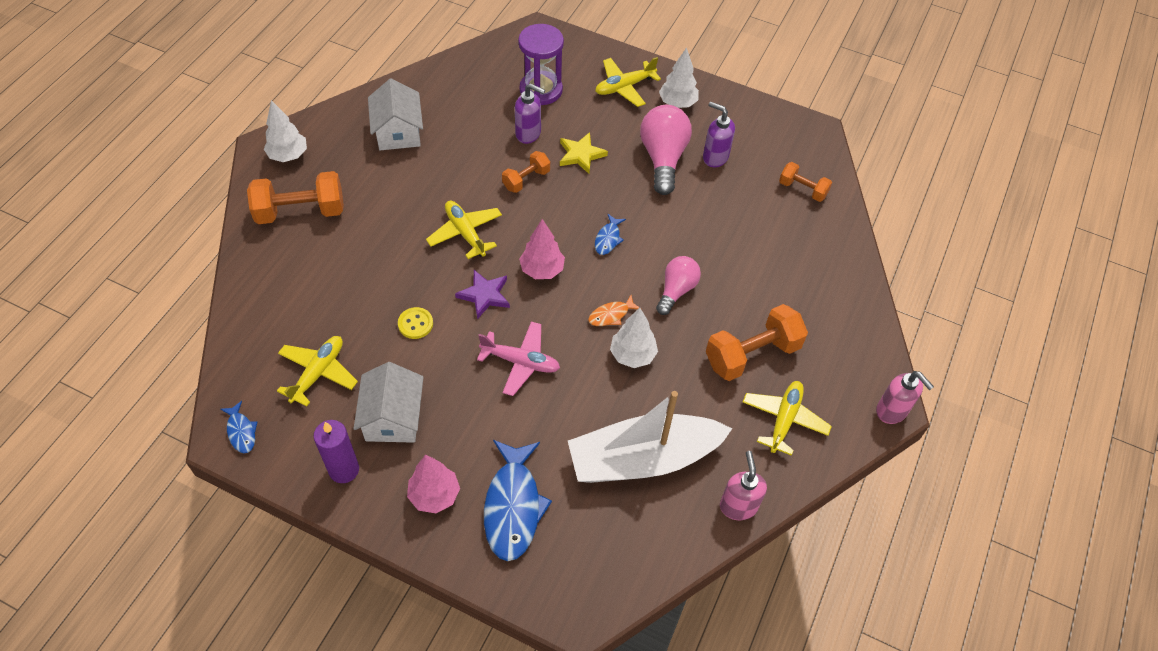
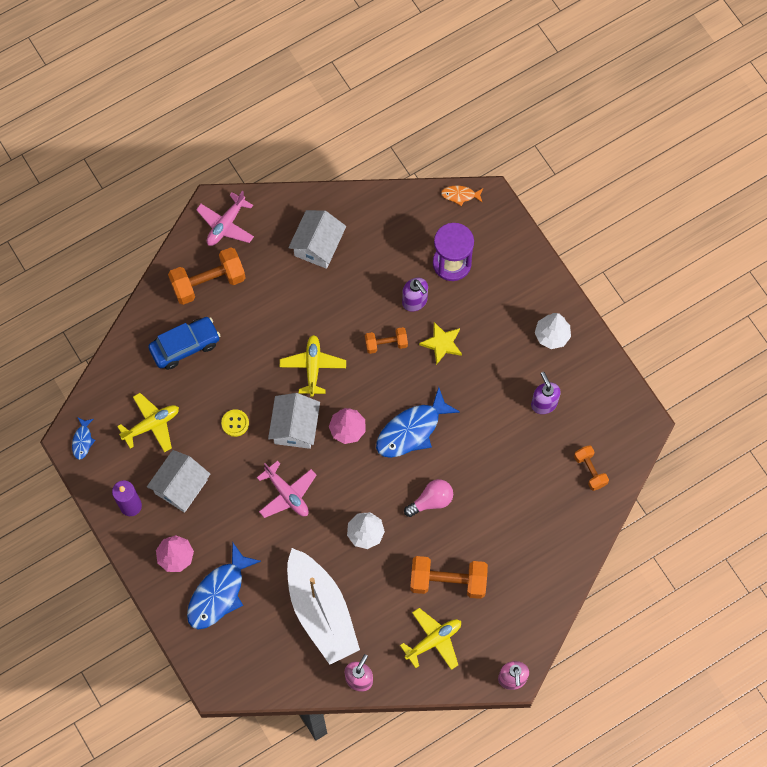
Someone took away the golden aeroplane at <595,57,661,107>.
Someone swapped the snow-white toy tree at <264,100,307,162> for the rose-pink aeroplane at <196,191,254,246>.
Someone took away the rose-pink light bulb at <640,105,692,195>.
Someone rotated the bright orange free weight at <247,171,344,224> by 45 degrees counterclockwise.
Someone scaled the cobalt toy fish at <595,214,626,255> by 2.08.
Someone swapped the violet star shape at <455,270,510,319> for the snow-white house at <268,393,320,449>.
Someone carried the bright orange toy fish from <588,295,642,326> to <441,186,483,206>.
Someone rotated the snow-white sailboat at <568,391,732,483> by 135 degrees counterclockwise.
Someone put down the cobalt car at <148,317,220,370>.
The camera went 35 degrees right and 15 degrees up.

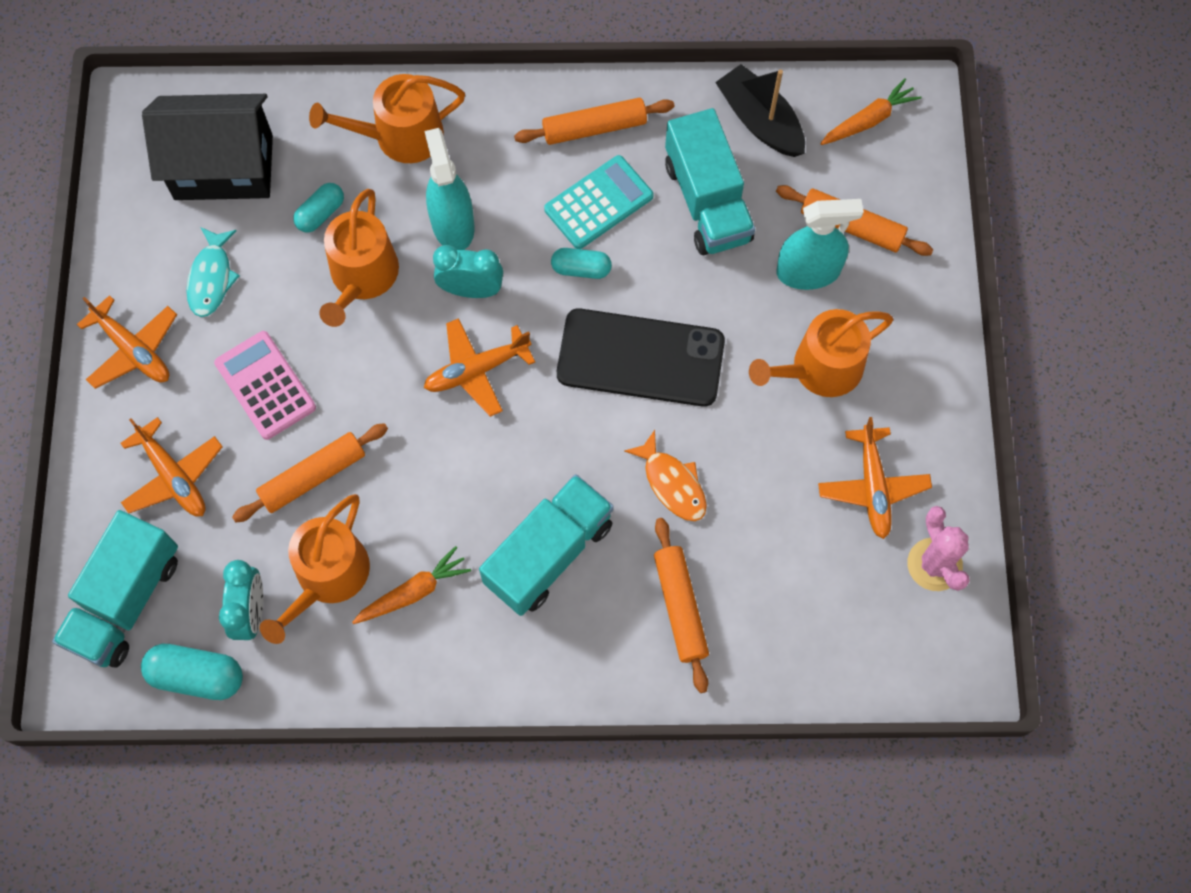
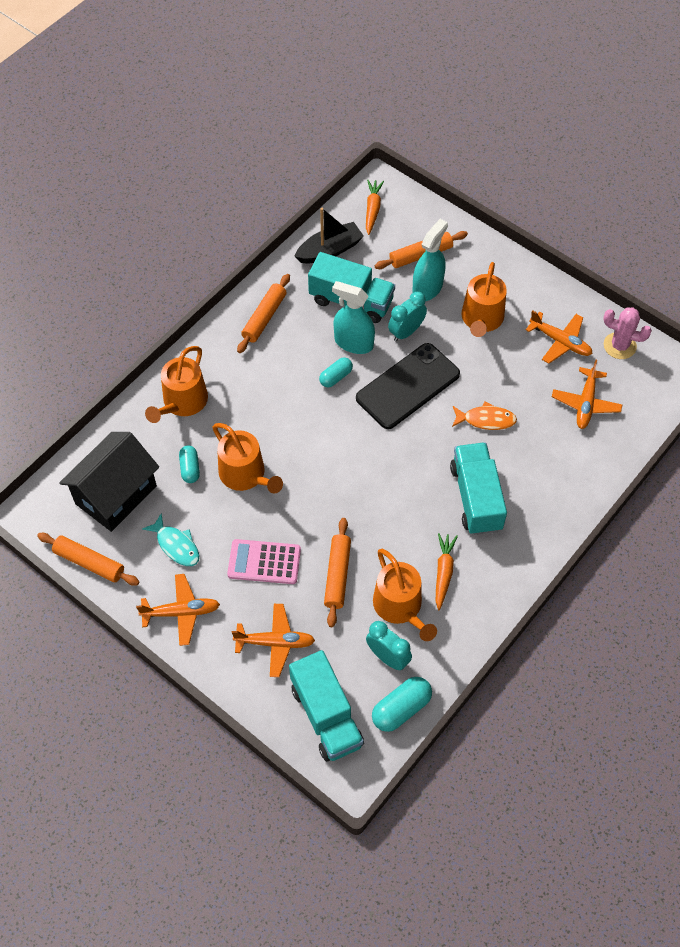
Someone rotated the jet-black sailboat at <715,64,805,157> by 150 degrees clockwise.
Someone carried the teal sprayer from <425,128,474,250> to <332,281,375,354>.
Someone took away the teal calculator at <544,155,654,249>.
Someone carried the teal alarm clock from <433,245,503,298> to <388,292,427,342>.
Someone carried the bright orange aeroplane from <424,318,535,417> to <552,360,622,429>.
Someone carried the bright orange dough roller from <654,518,709,693> to <37,533,140,586>.
The camera went 50 degrees left and 10 degrees down.

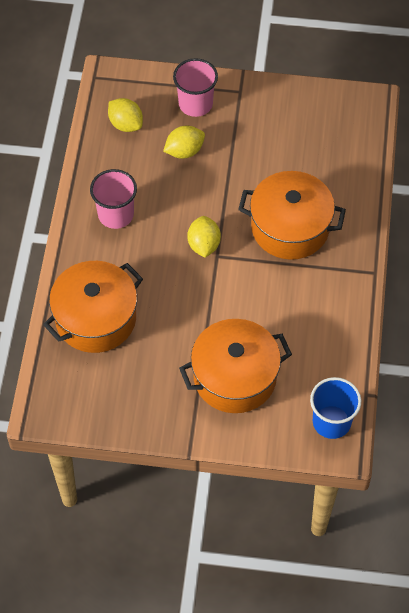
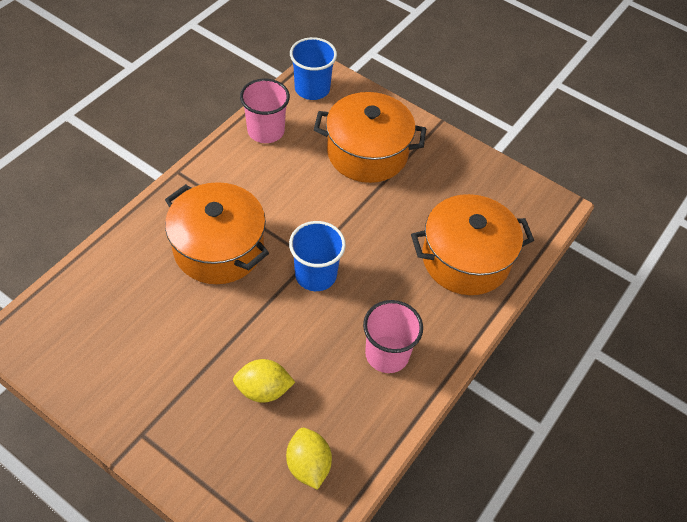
Someone carried the rose-pink cup from <173,58,218,117> to <240,79,290,143>.
Someone swapped the golden citrus fruit at <187,216,221,258> for the cobalt cup at <289,221,346,291>.
The camera went 155 degrees left and 5 degrees down.

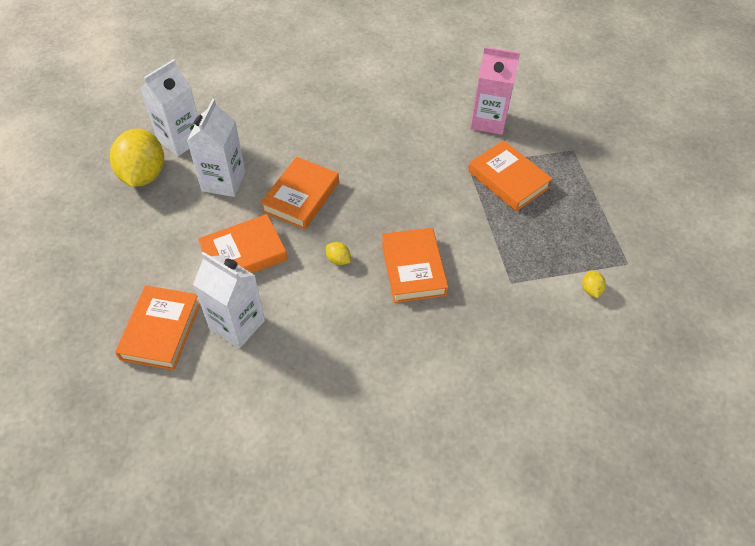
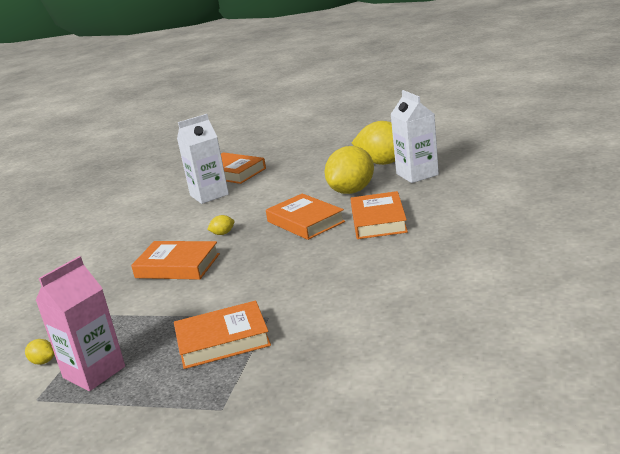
Someone carried the rose-pink carton from <470,47,520,135> to <36,256,125,391>.
Someone swapped the snow-white carton at <187,99,245,197> for the golden citrus fruit at <324,146,374,194>.
Someone carried the bright orange hardcover from <198,214,288,273> to <350,191,408,239>.
The camera went 120 degrees right and 30 degrees down.

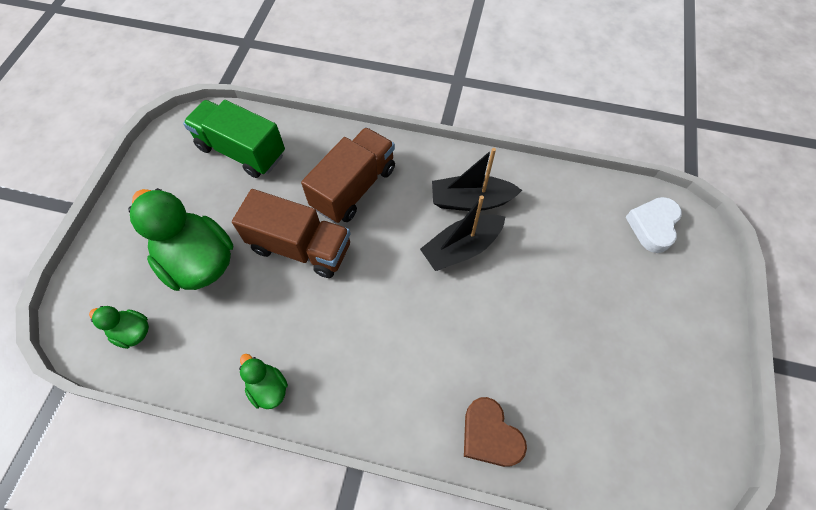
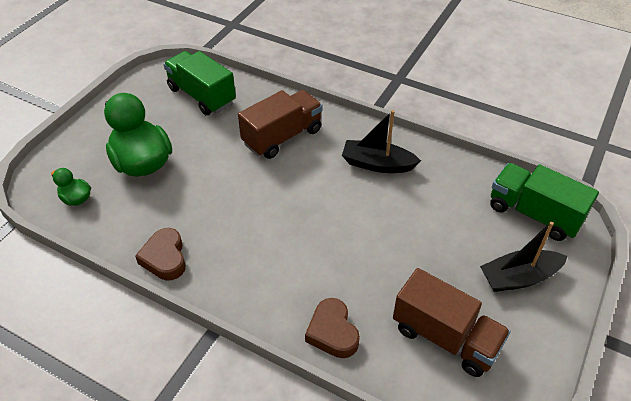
Someone carried the dark brown truck from <232,189,351,278> to <393,268,511,377>.
Someone carried the jet-black sailboat from <420,195,505,271> to <480,222,568,292>.
Someone swapped the snow-white heart at <626,197,682,253> for the emerald truck at <490,163,599,241>.
Someone swapped the emerald toy duck at <239,354,288,409> for the dark brown heart at <135,228,186,281>.
The camera went 15 degrees right and 15 degrees down.

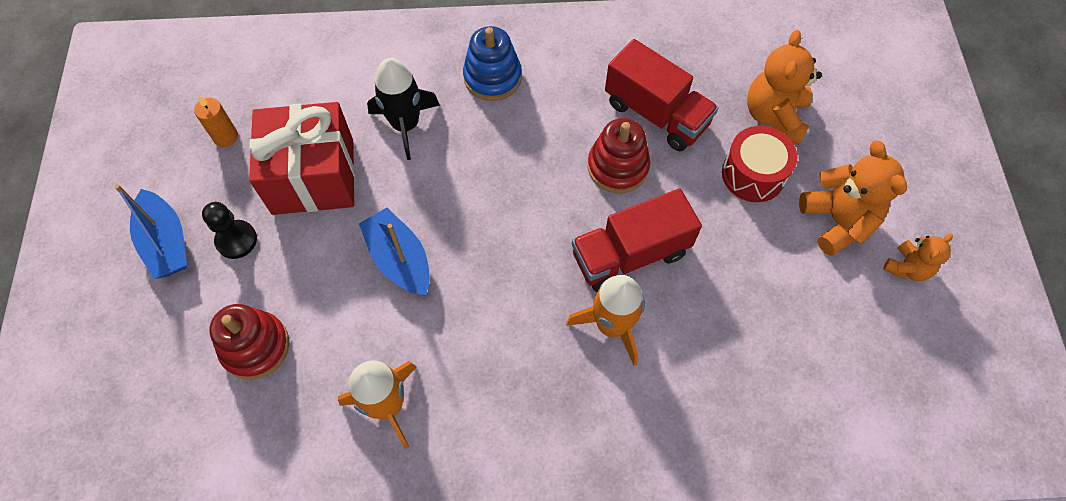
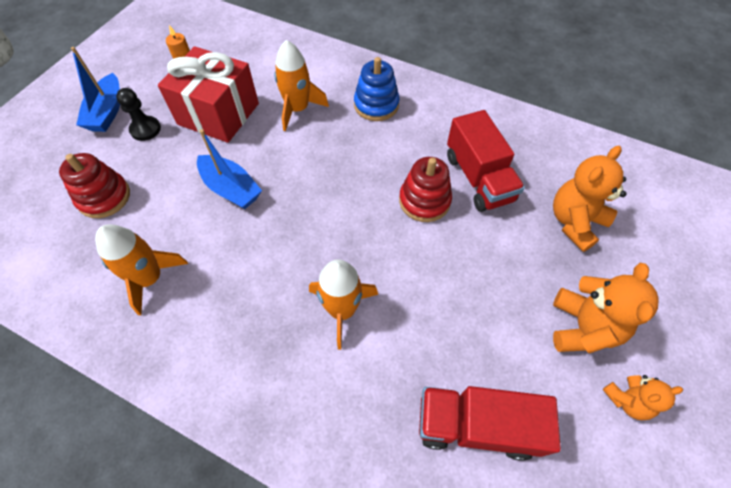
Someone repainted the jet-black toy rocket at <367,58,440,160>, which became the bright orange toy rocket at <274,40,329,131>.
Someone took away the red snare drum at <722,126,797,202>.
Someone carried the red truck from <572,188,702,292> to <419,386,561,461>.
Someone rotated the cobalt sailboat at <359,208,430,295> by 135 degrees clockwise.
The camera went 30 degrees right and 5 degrees down.

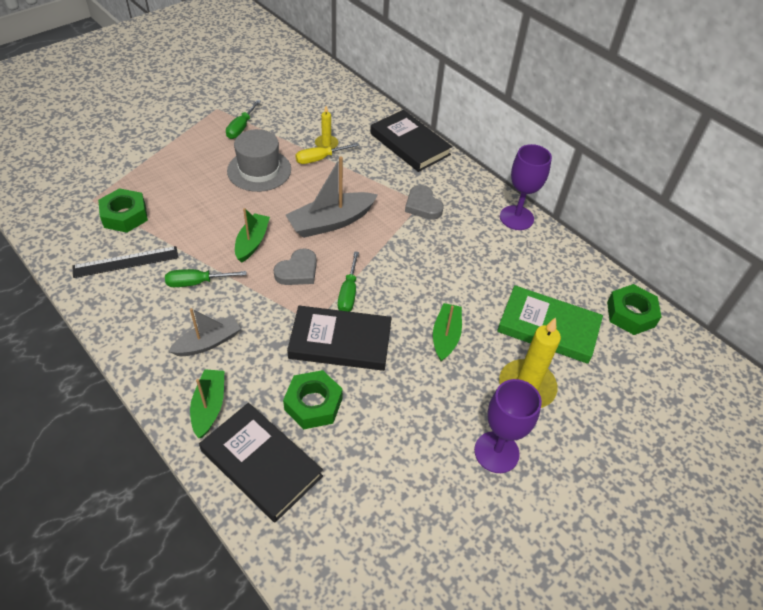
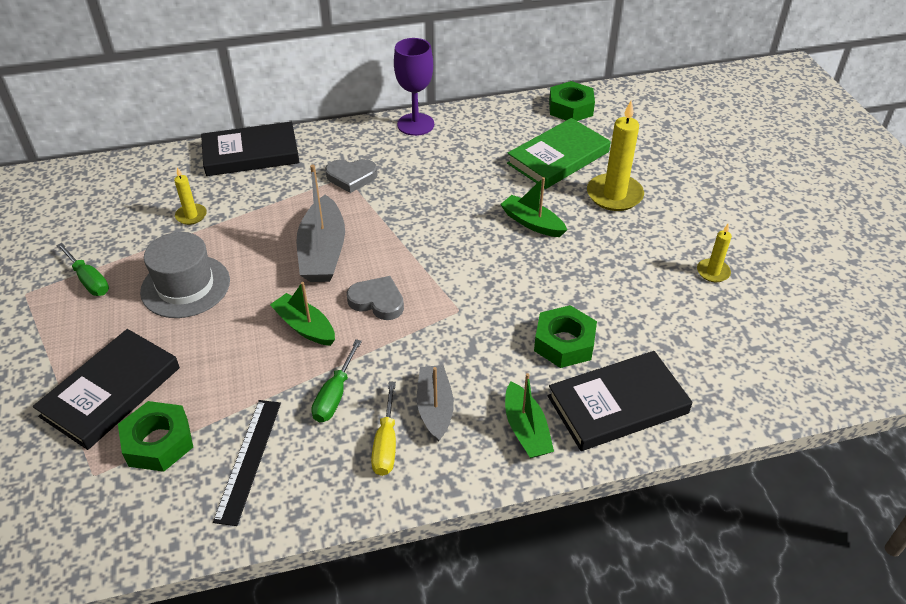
Someone carried the golden screwdriver from <296,143,360,164> to <371,382,396,476>.
Someone rotated the gray heart at <274,248,317,285> by 45 degrees counterclockwise.
Someone took away the emerald screwdriver at <338,251,359,312>.
Someone carried the jet-black hardcover from <287,306,392,371> to <33,329,180,450>.
Someone rotated the emerald sailboat at <190,369,224,438> by 135 degrees counterclockwise.
Someone took away the violet chalice at <474,379,542,473>.
Someone put down the golden candle at <697,224,732,282>.
The camera went 60 degrees left and 5 degrees down.

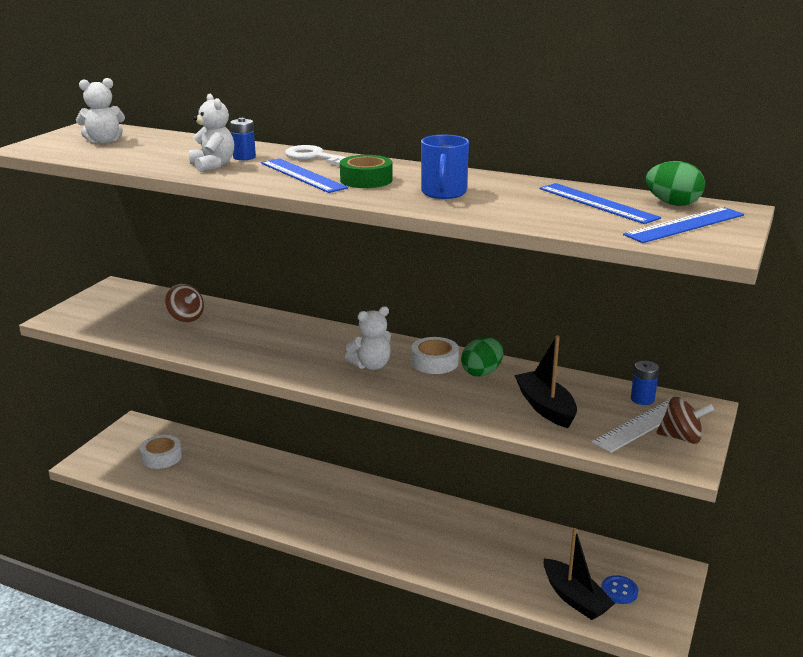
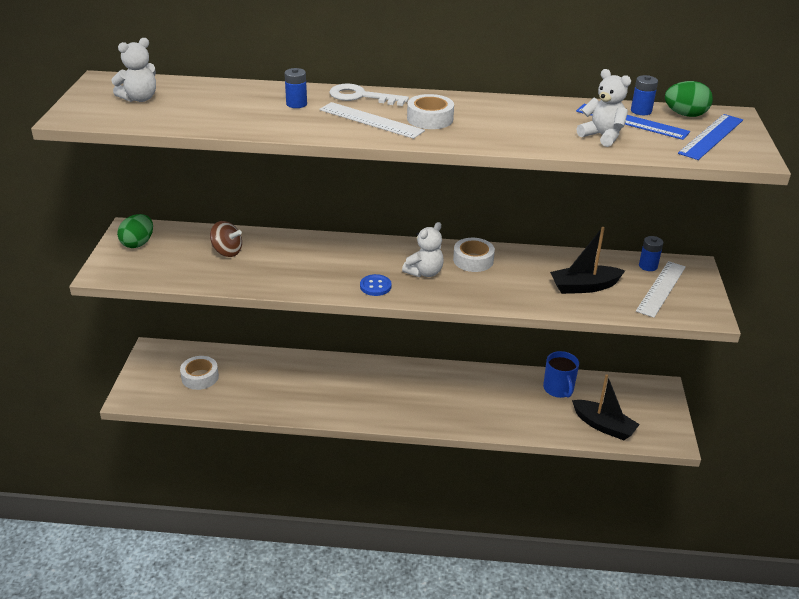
Someone carried the snow-white stuffed bear from <189,94,234,172> to <576,69,631,147>.
Someone carried the cobalt mug from <421,135,469,199> to <543,351,579,398>.
Someone repainted the emerald tape at <340,155,392,188>, which became the snow-white tape at <407,94,454,129>.
Someone repainted the cobalt ruler at <261,158,348,193>, which became the snow-white ruler at <319,102,425,139>.
Someone rotated the jet-black sailboat at <514,335,577,428> by 60 degrees counterclockwise.
Someone carried the emerald toy egg from <461,337,504,377> to <117,214,153,248>.
Someone took away the dark brown toy top at <656,397,714,444>.
Someone carried the cobalt shirt button from <601,575,638,604> to <360,274,392,296>.
Someone put down the cobalt AA battery at <631,75,658,115>.
The camera went 20 degrees left and 10 degrees up.

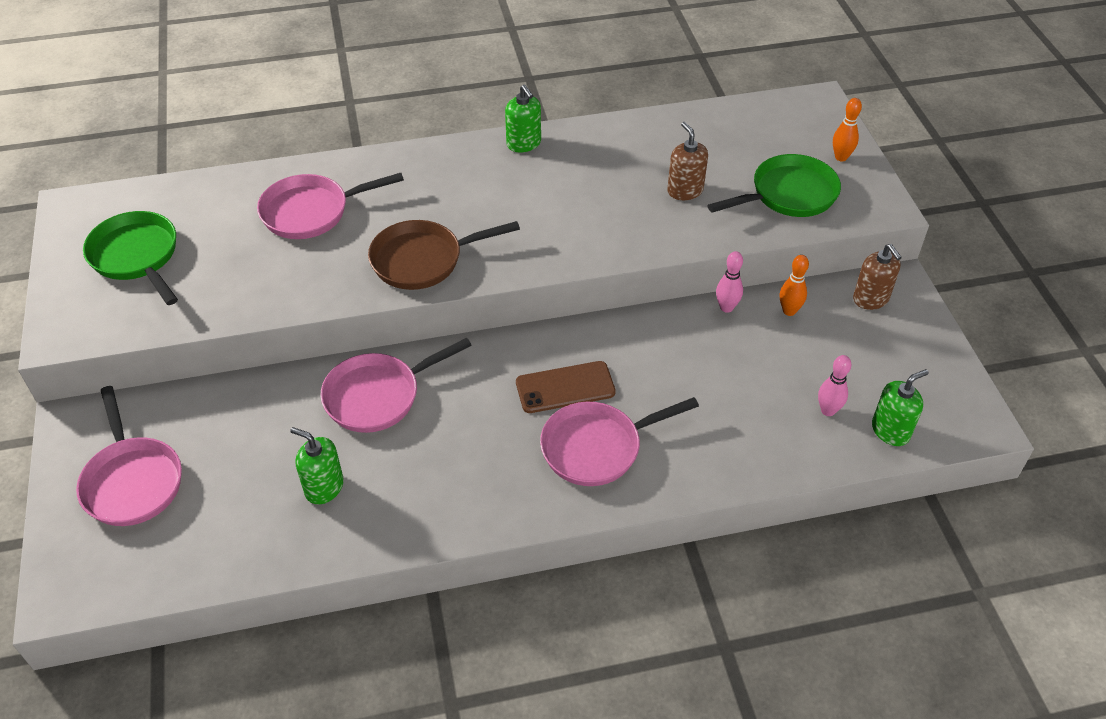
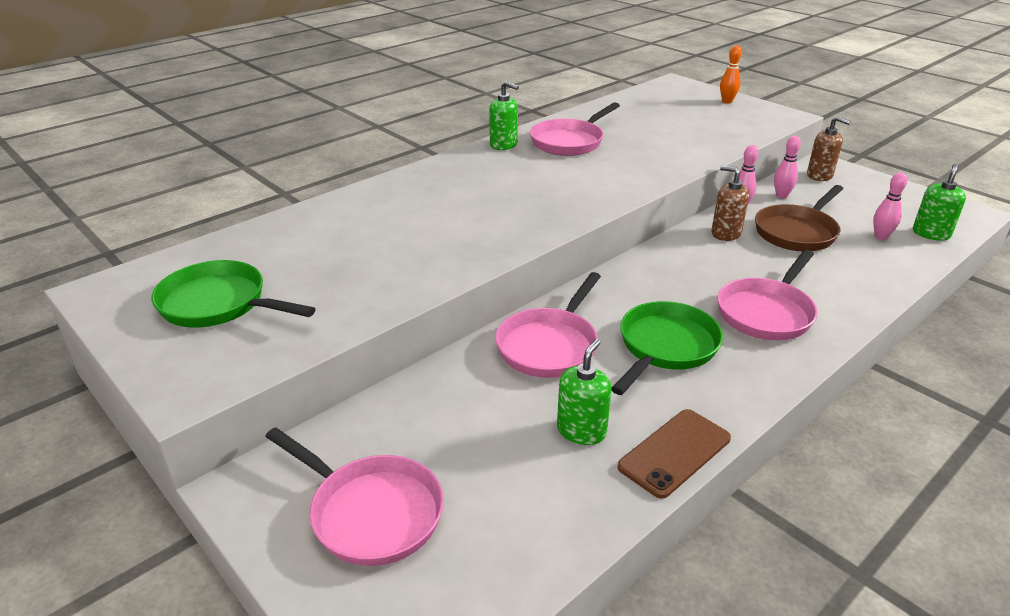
Someone carried the dark brown soap dispenser from <667,122,708,200> to <711,166,749,241>.
Someone carried the emerald skillet from <707,154,841,217> to <611,301,723,395>.
Someone carried the rose-pink skillet from <257,173,404,239> to <530,102,620,156>.
Someone carried the dark brown skillet from <368,220,520,290> to <755,185,843,251>.
Someone repainted the bright orange bowling pin at <780,255,809,316>, which became the rose-pink bowling pin at <774,136,801,199>.
Someone carried the dark brown mobile phone from <516,361,616,413> to <617,409,731,499>.
Someone rotated the emerald soap dispenser at <290,427,344,504> by 120 degrees clockwise.
The camera went 30 degrees left and 15 degrees down.

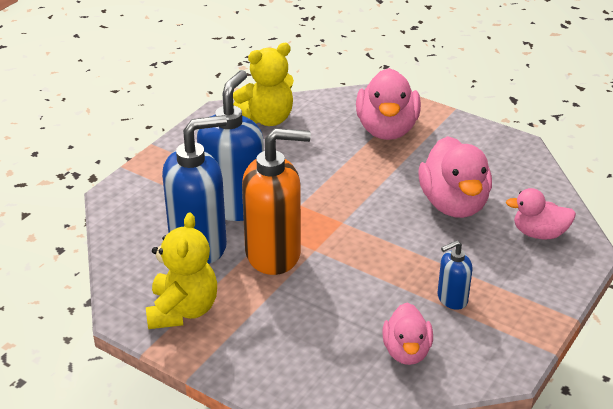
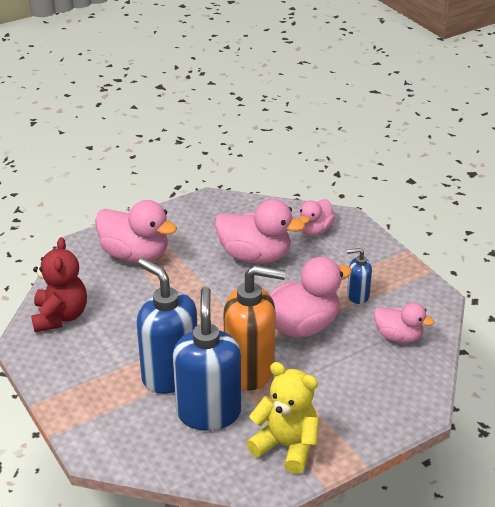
Someone repainted the golden stuffed bear at <233,43,294,126>, which became the red stuffed bear at <31,237,87,332>.
Someone rotated the bright orange soap dispenser at <242,128,311,275> by 75 degrees clockwise.
Someone rotated the cobalt soap dispenser at <437,240,473,310> by 90 degrees clockwise.
Someone put down the rose-pink toy duck at <269,257,352,338>.
The camera went 65 degrees left and 0 degrees up.

